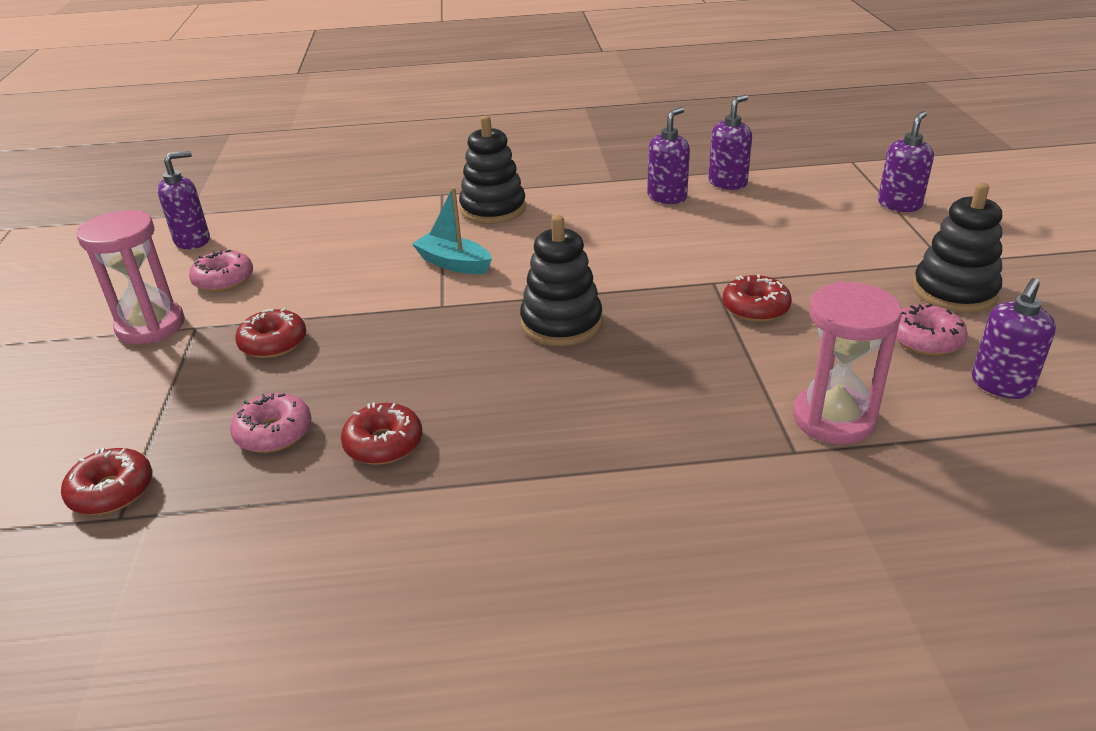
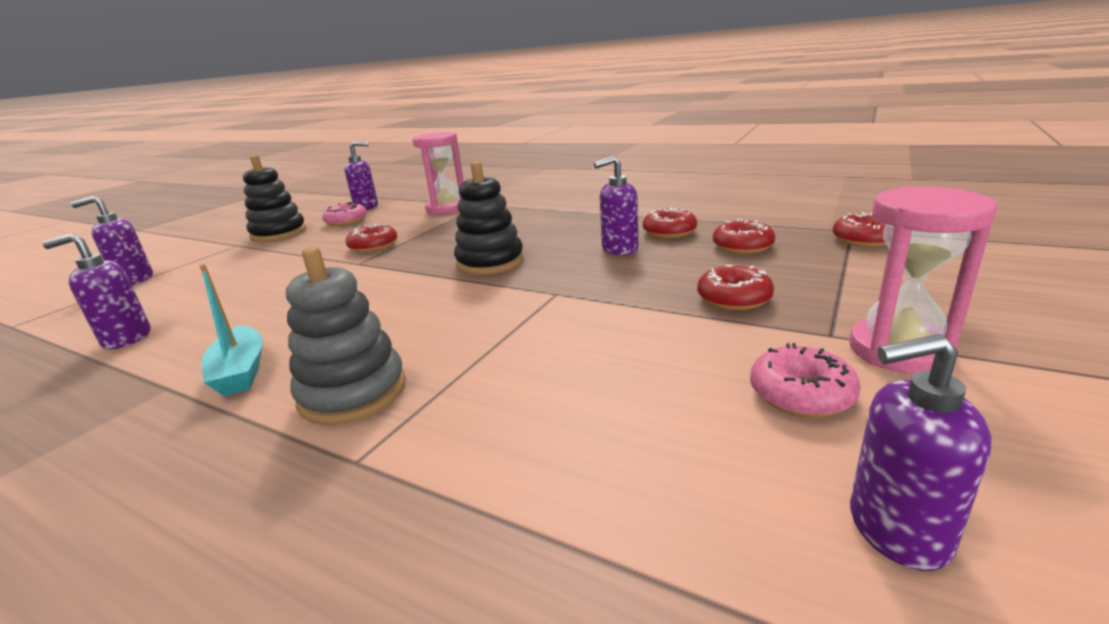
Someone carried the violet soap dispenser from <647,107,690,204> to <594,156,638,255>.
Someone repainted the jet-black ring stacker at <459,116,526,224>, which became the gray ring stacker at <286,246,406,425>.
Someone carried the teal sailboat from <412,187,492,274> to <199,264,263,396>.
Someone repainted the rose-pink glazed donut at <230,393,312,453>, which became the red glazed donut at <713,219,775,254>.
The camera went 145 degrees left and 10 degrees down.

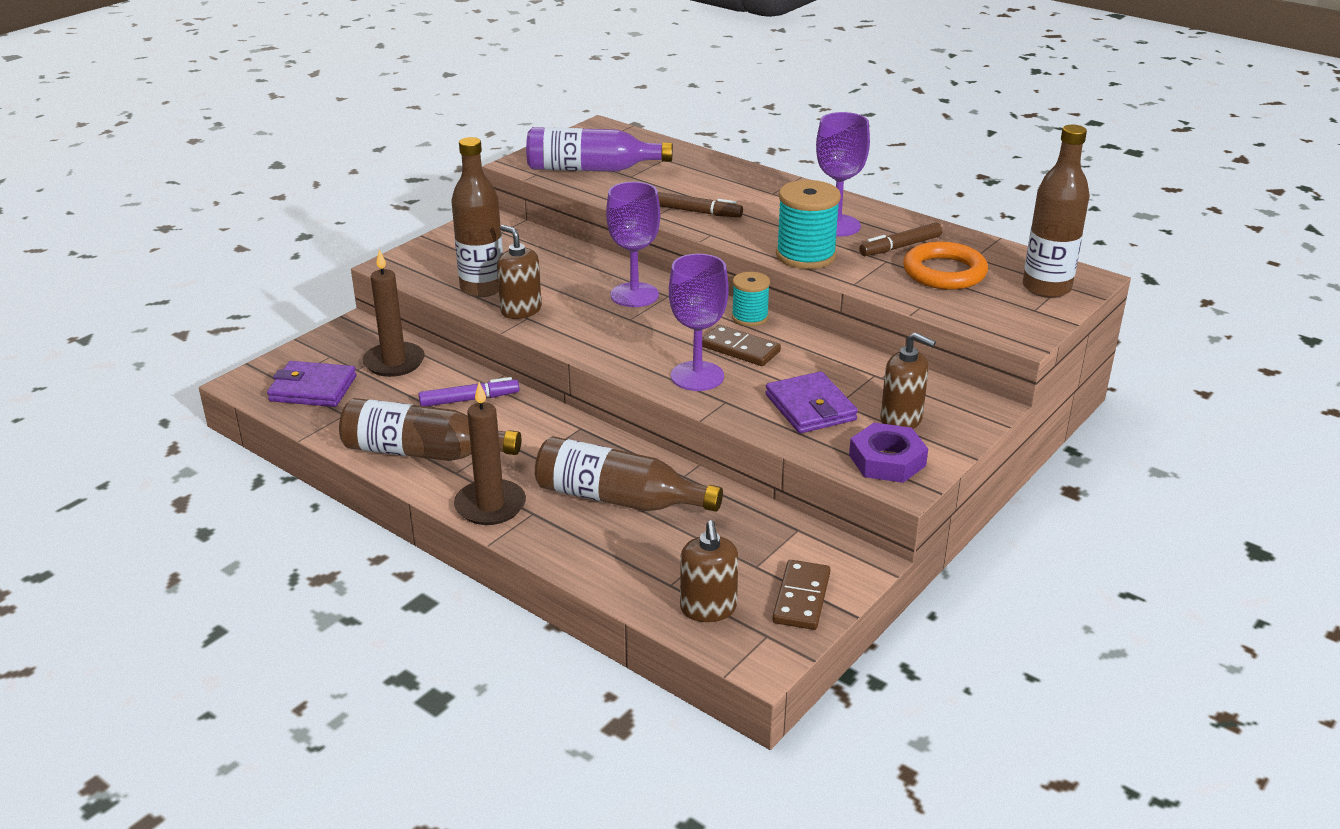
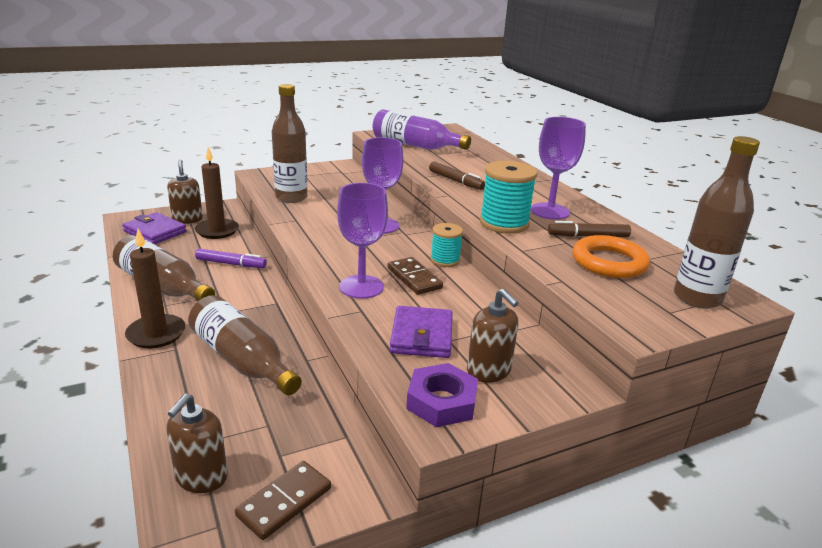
Someone carried the dark brown soap dispenser from <497,225,542,319> to <167,160,203,224>.
The camera went 25 degrees right and 5 degrees down.

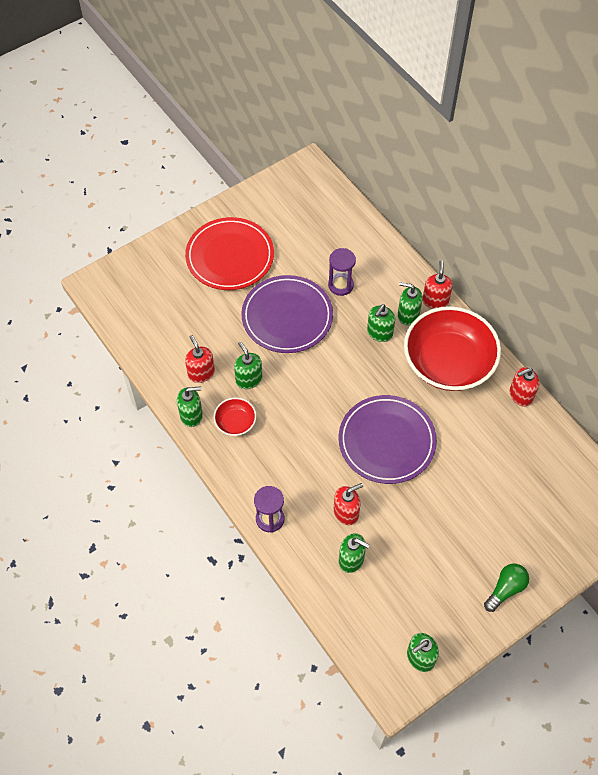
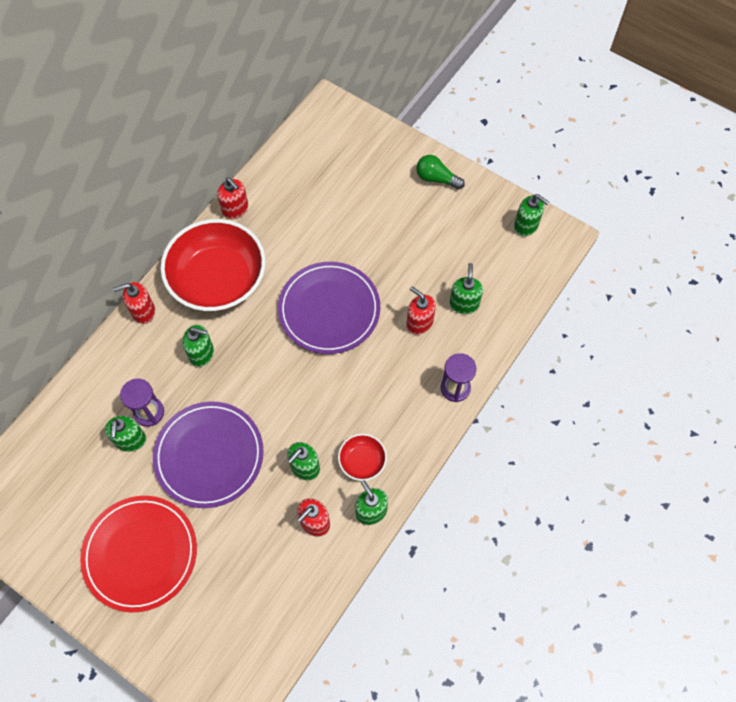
Someone carried the emerald soap dispenser from <398,282,423,326> to <105,416,146,452>.
The camera went 110 degrees left and 5 degrees up.

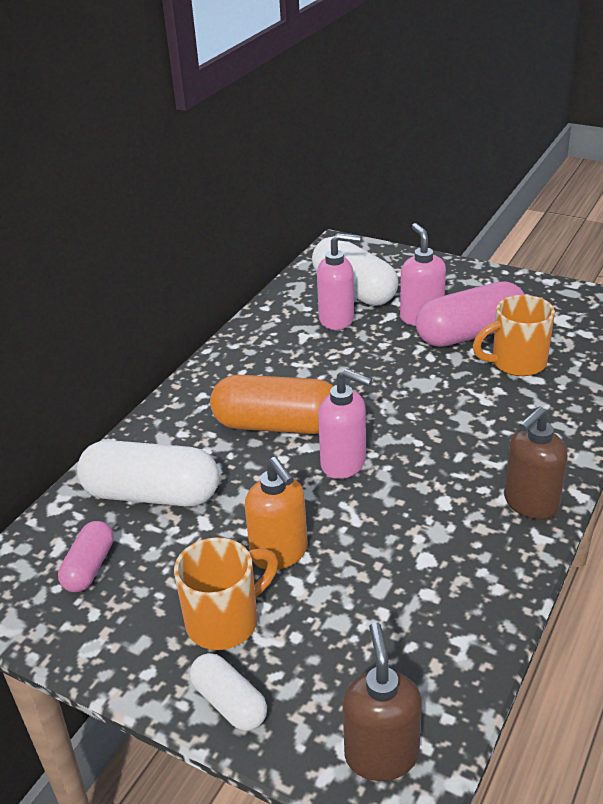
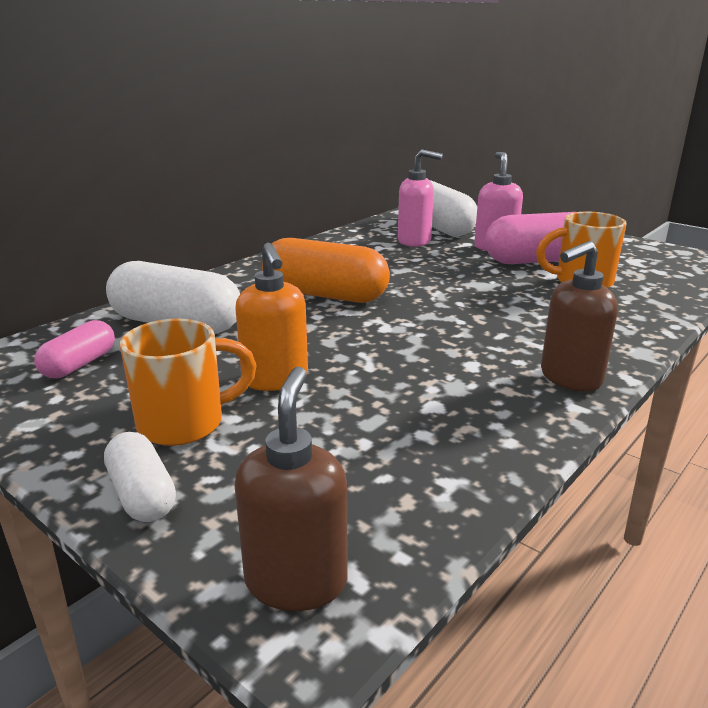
Someone took away the rose-pink soap dispenser at <318,369,372,479>.
The camera went 10 degrees right and 10 degrees down.

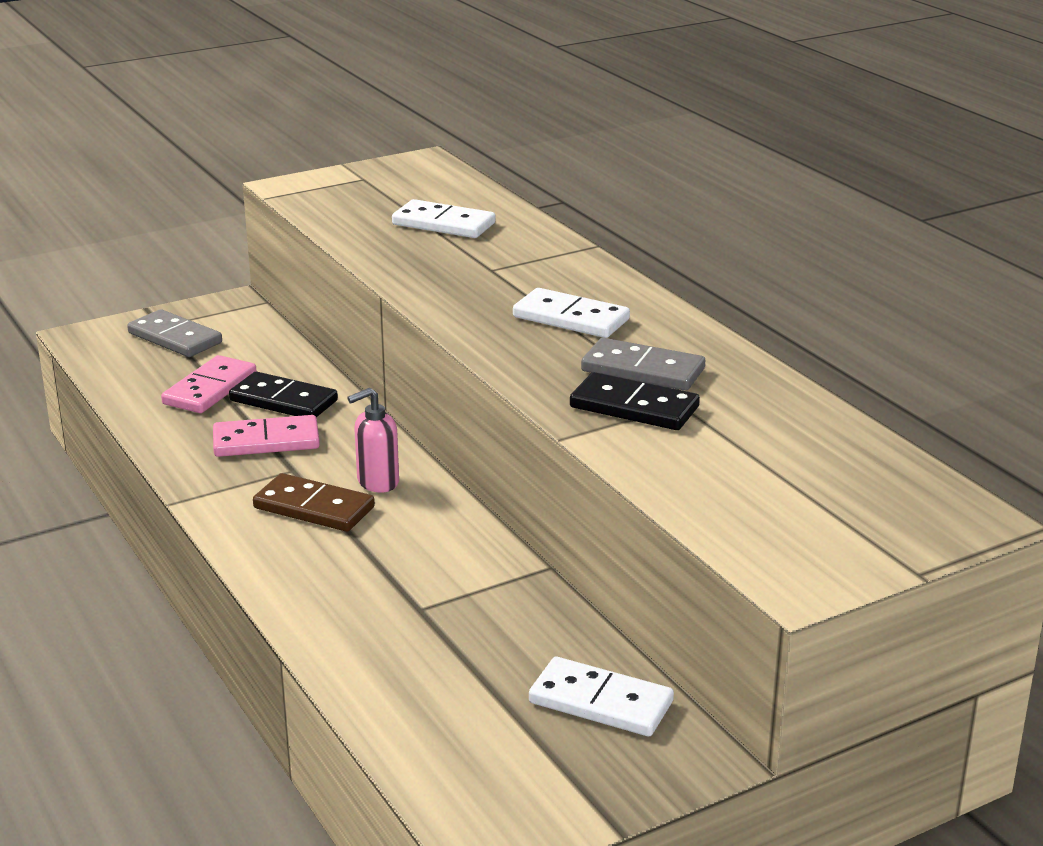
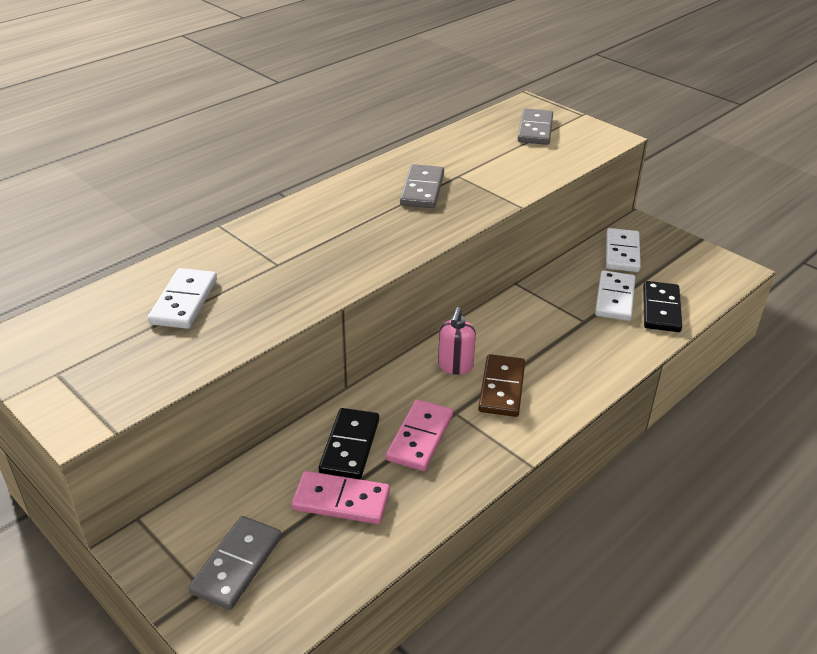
Someone carried the snow-white domino piece from <513,288,630,338> to <595,270,635,321>.
Someone carried the jet-black domino piece from <570,372,700,430> to <643,281,682,332>.
Someone rotated the rose-pink soap dispenser at <347,388,399,493> by 60 degrees clockwise.
Someone rotated the rose-pink domino piece at <213,415,320,457> by 45 degrees clockwise.
Someone put down the gray domino piece at <517,108,553,145>.
The camera went 105 degrees left and 10 degrees up.

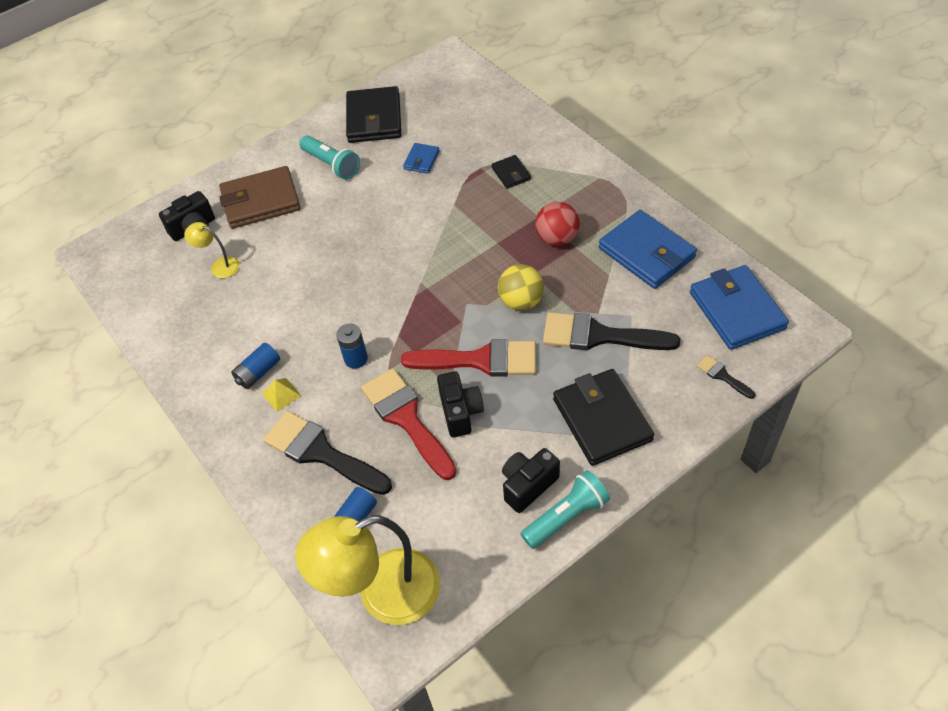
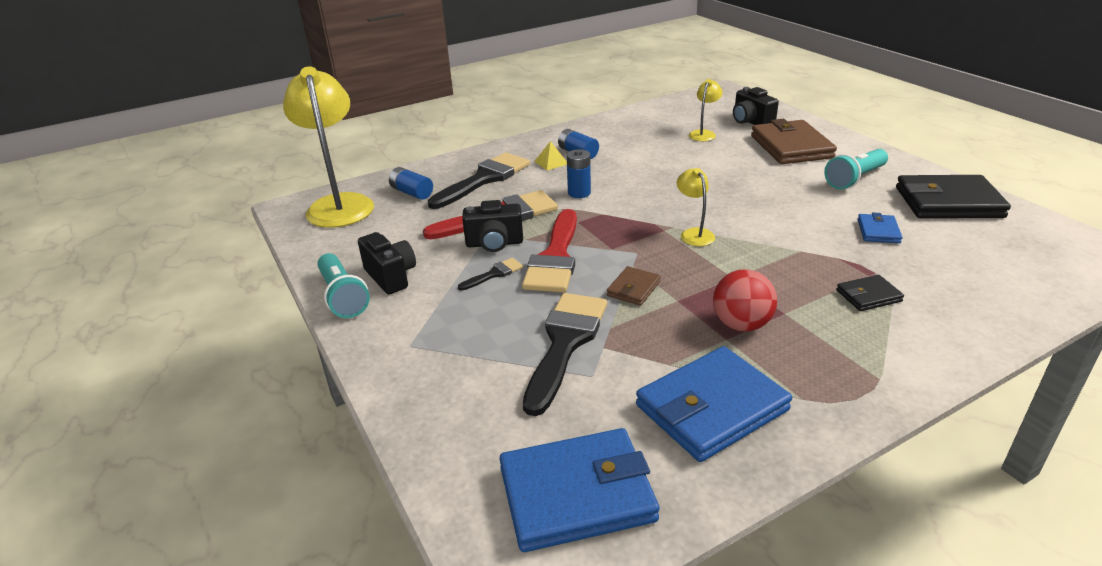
Someone rotated the cobalt wallet at <403,143,440,174> by 75 degrees clockwise.
Someone swapped the golden play ball at <498,264,544,311> for the dark brown wallet at <607,266,661,306>.
Someone carried the jet-black paint brush from <697,355,755,399> to <458,258,523,291>.
Someone took away the jet-black wallet at <553,369,654,466>.
Someone put down the golden lamp at <677,168,715,246>.
The camera went 95 degrees right and 20 degrees down.

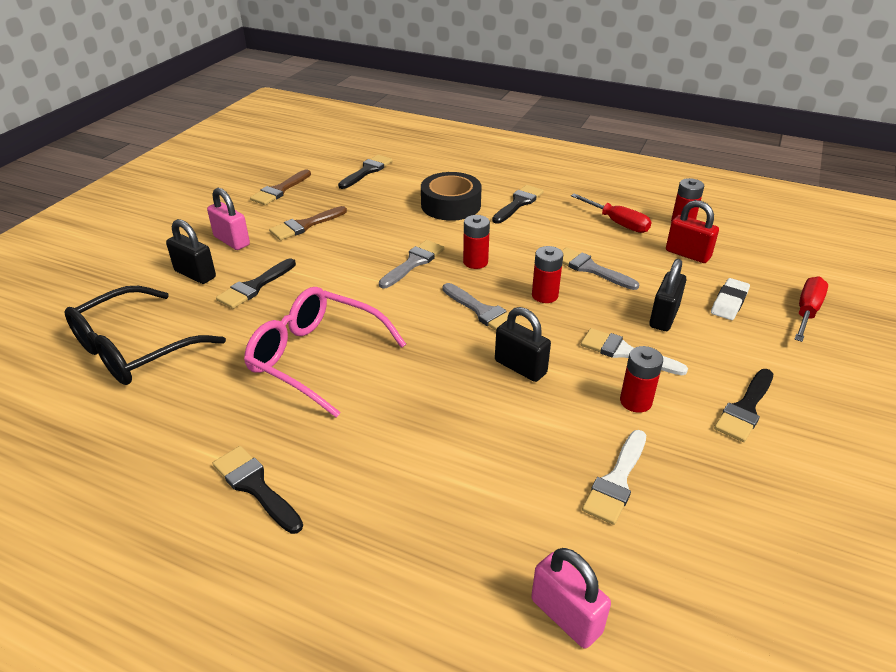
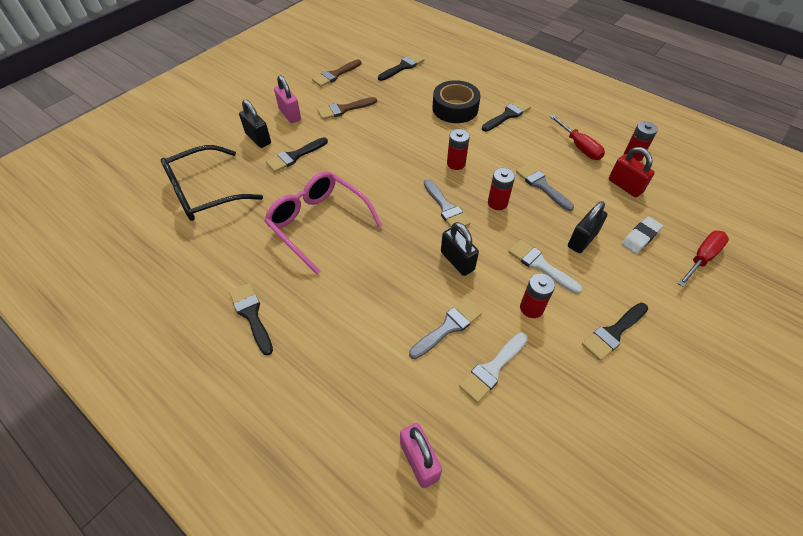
Someone carried the gray paint brush from <379,240,444,288> to <409,299,482,359>.
The camera went 15 degrees right and 15 degrees up.

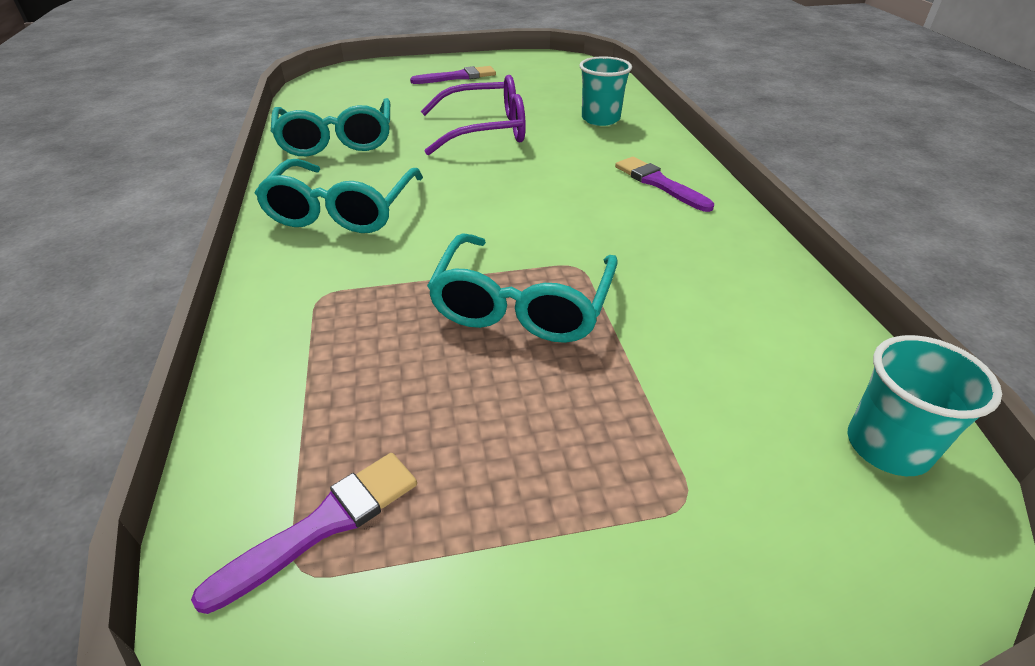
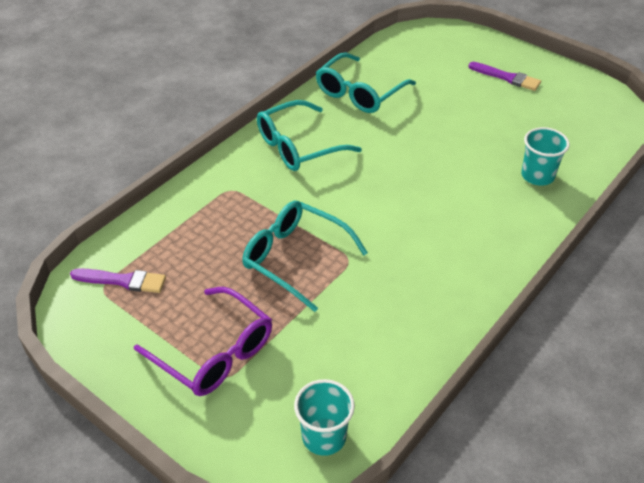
Someone carried the violet glasses from <421,75,526,156> to <134,287,272,396>.
Someone took away the violet paint brush at <615,157,714,212>.
Someone rotated the teal glasses at <427,233,618,343> by 60 degrees clockwise.
The camera went 50 degrees right and 5 degrees up.

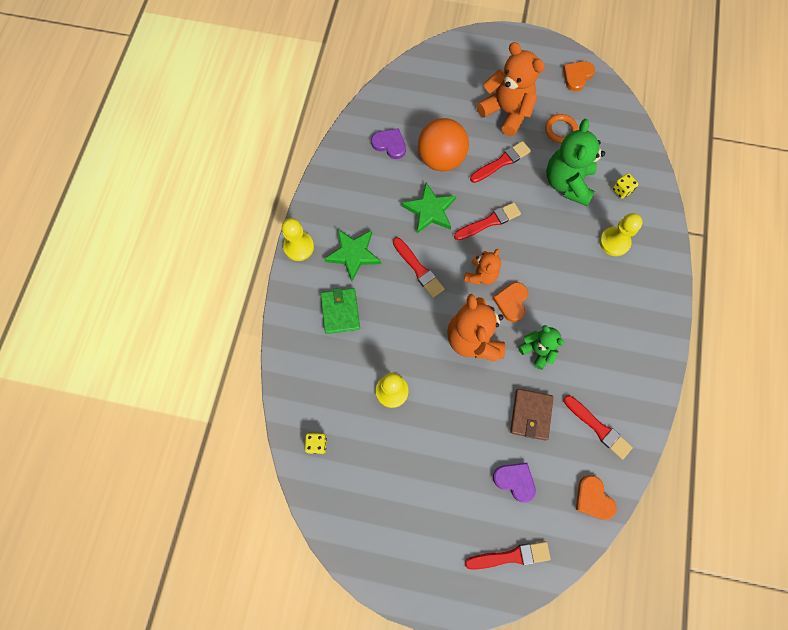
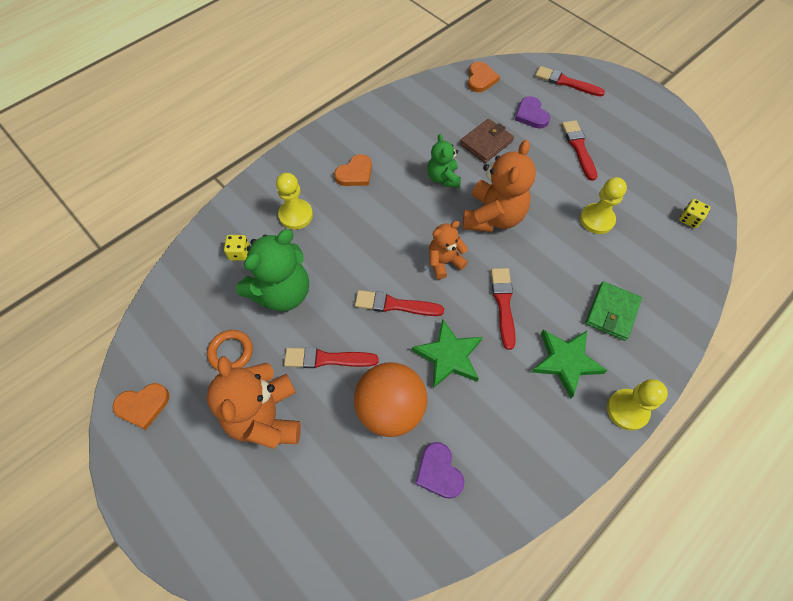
Someone carried the bright orange heart from <493,282,528,322> to <334,154,372,186>.
Someone carried the red paint brush from <563,395,633,459> to <562,120,597,181>.
The camera went 145 degrees left and 10 degrees down.

